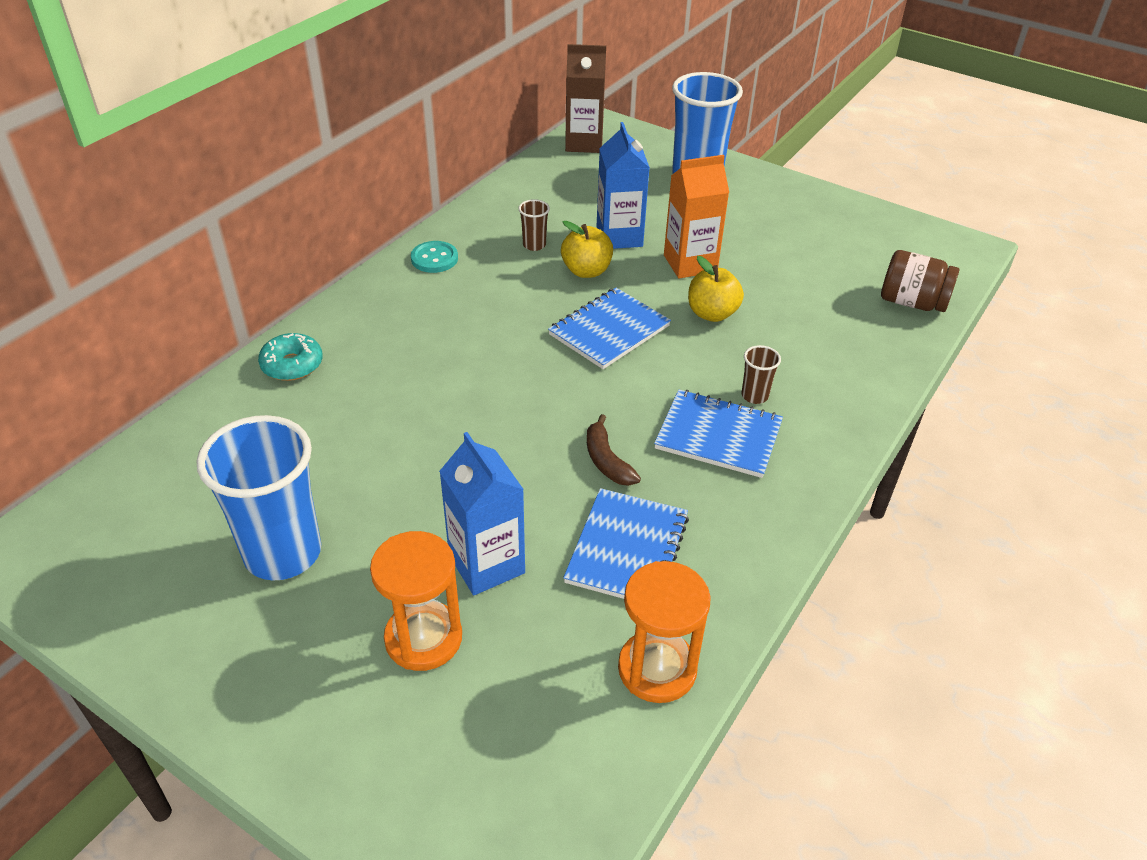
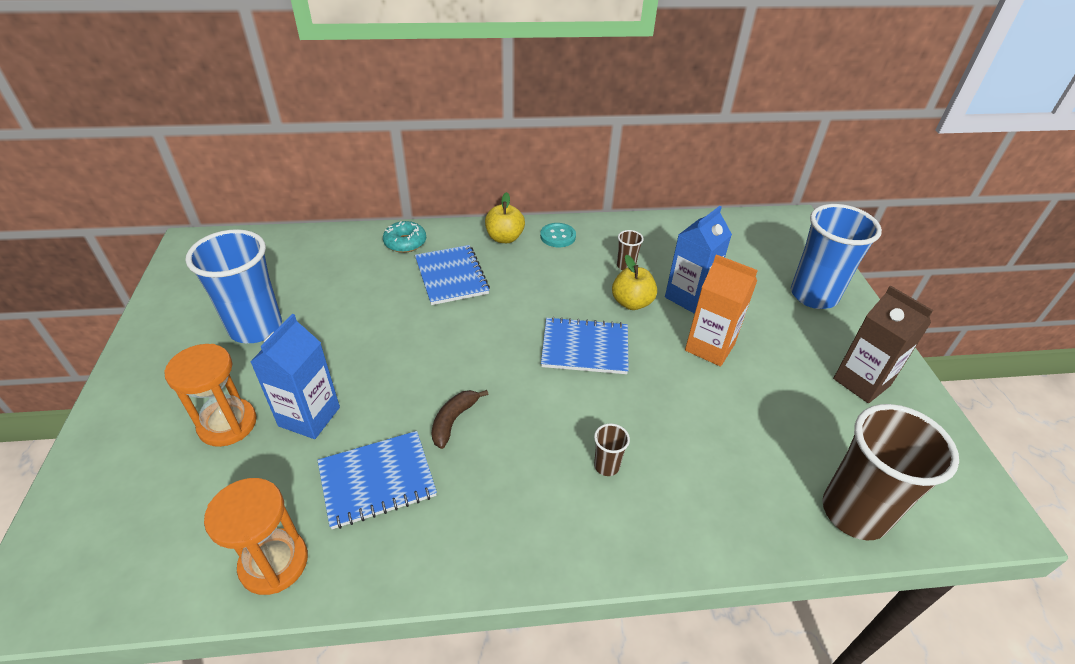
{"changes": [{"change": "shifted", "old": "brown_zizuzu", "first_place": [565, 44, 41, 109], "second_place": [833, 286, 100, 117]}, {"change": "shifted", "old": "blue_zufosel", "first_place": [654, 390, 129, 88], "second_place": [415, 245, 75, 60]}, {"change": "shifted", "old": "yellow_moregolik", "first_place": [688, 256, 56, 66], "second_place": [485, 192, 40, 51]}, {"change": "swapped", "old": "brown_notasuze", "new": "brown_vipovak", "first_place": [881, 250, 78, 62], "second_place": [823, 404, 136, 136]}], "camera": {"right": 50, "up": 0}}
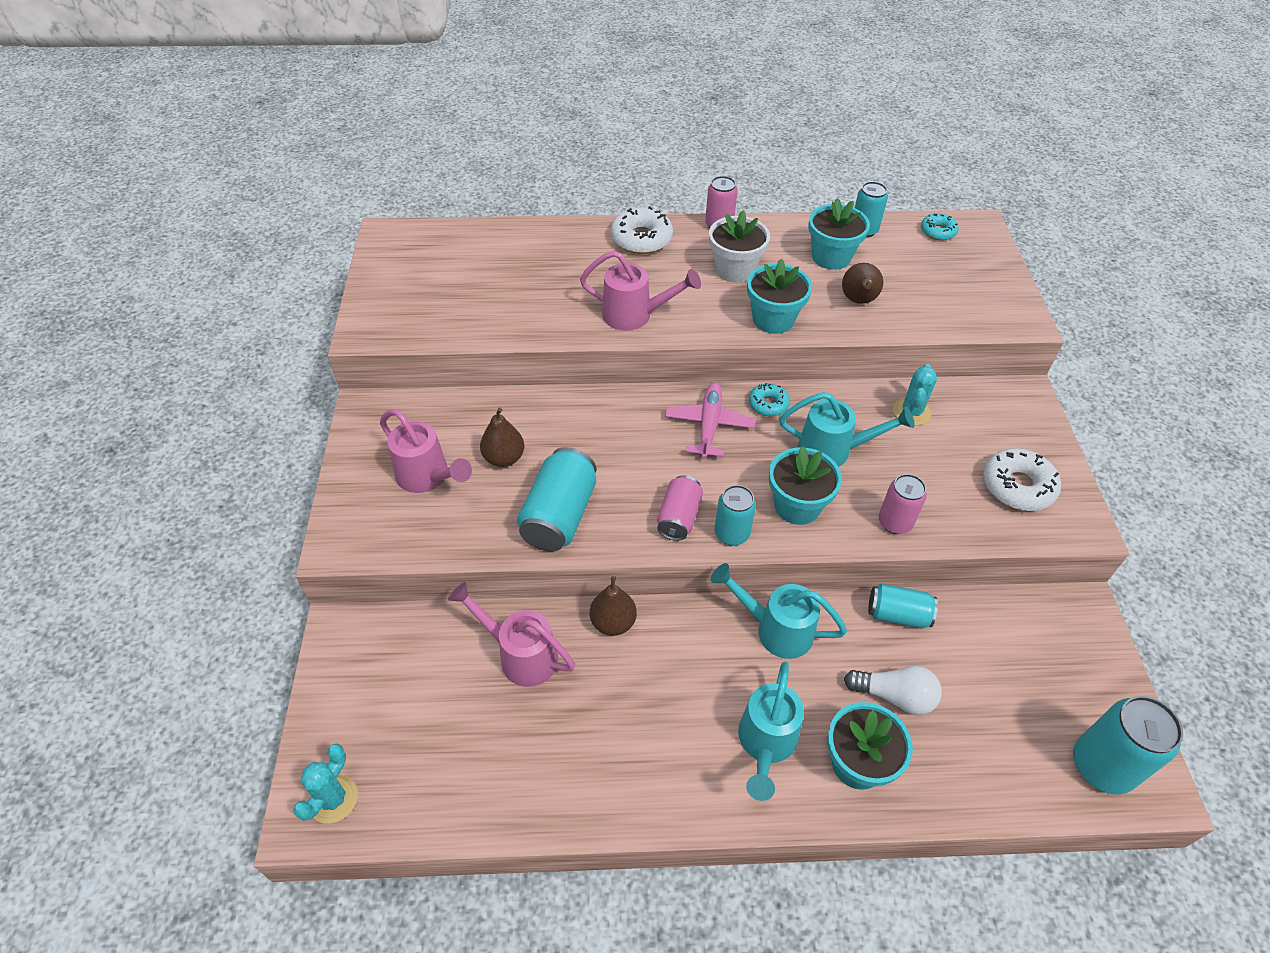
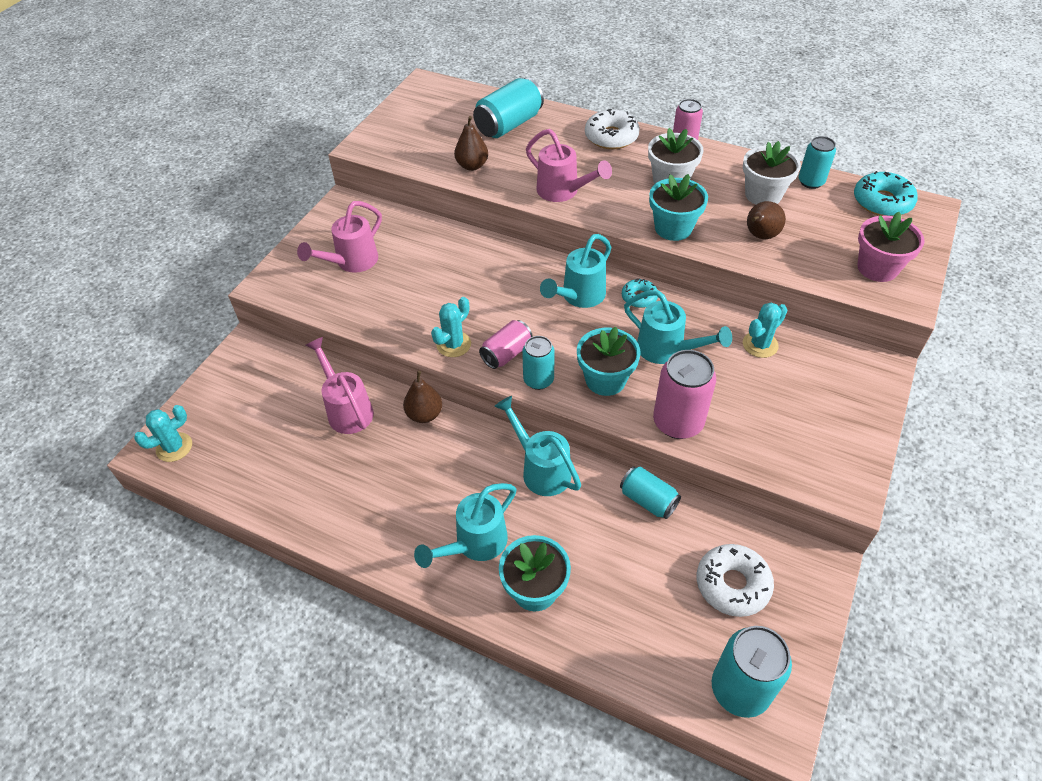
{"changes": [{"change": "gone", "old": "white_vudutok", "first_place": [844, 666, 98, 49]}, {"change": "new", "new": "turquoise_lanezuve", "second_place": [431, 297, 40, 60]}, {"change": "new", "new": "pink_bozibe", "second_place": [857, 212, 68, 70]}, {"change": "shifted", "old": "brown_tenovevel", "first_place": [480, 408, 44, 59], "second_place": [454, 116, 34, 55]}, {"change": "shifted", "old": "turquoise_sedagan", "first_place": [517, 447, 79, 105], "second_place": [473, 77, 71, 61]}, {"change": "shifted", "old": "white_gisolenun", "first_place": [983, 448, 78, 63], "second_place": [697, 544, 77, 73]}, {"change": "swapped", "old": "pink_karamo", "new": "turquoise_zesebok", "first_place": [665, 383, 91, 76], "second_place": [540, 234, 71, 74]}, {"change": "repainted", "old": "turquoise_bozibe", "new": "white_bozibe", "first_place": [808, 198, 62, 72], "second_place": [743, 141, 58, 64]}, {"change": "rotated", "old": "pink_zesebok", "first_place": [380, 409, 92, 84], "second_place": [297, 201, 85, 72], "degrees": 60}, {"change": "scaled", "old": "pink_sedagan", "first_place": [879, 474, 48, 60], "second_place": [653, 350, 63, 89], "factor": 1.59}, {"change": "scaled", "old": "turquoise_gisolenun", "first_place": [921, 213, 38, 28], "second_place": [854, 171, 64, 45], "factor": 1.68}], "camera": {"right": 30, "up": 0}}
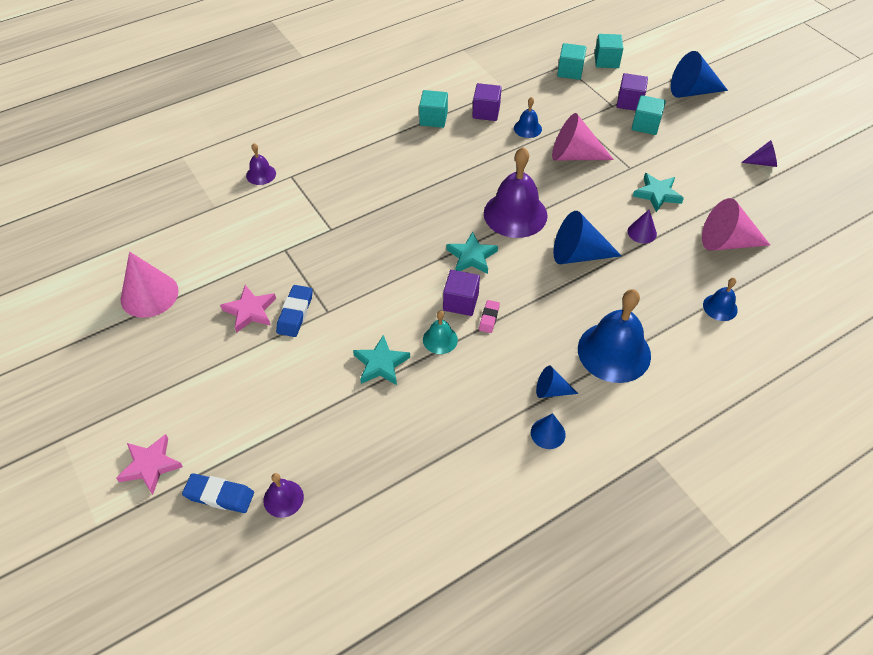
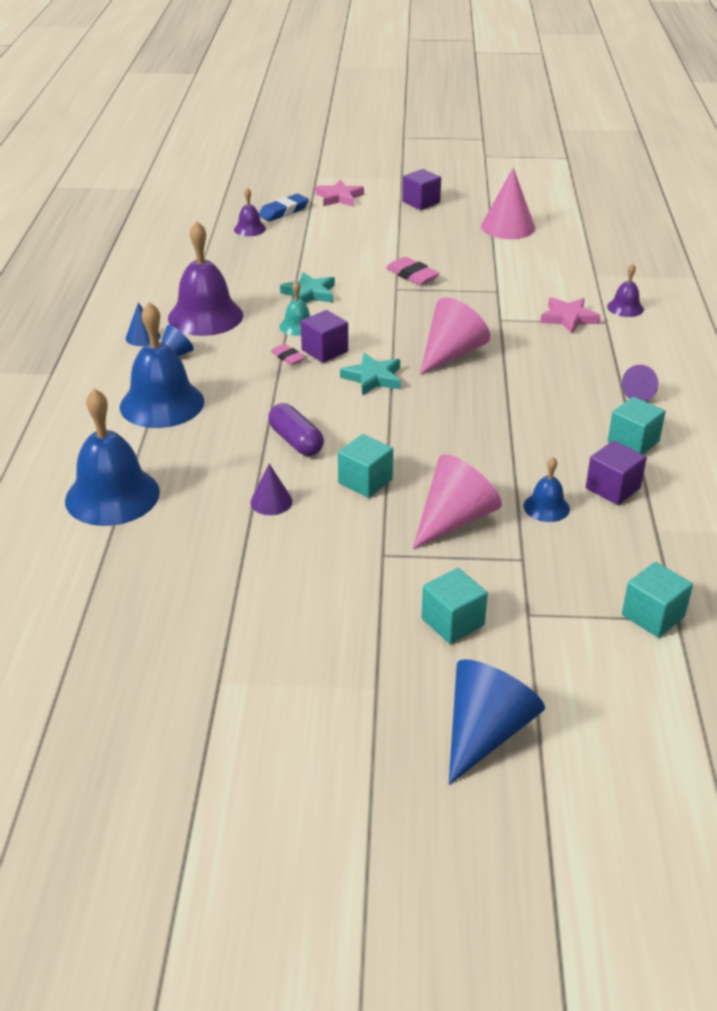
{"changes": [{"change": "gone", "old": "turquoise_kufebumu", "first_place": [633, 173, 51, 39]}, {"change": "shifted", "old": "pink_kufebumu", "first_place": [220, 285, 56, 48], "second_place": [540, 297, 61, 37]}, {"change": "shifted", "old": "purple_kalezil", "first_place": [484, 147, 63, 91], "second_place": [168, 221, 75, 115]}, {"change": "shifted", "old": "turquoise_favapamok", "first_place": [595, 34, 28, 34], "second_place": [338, 434, 55, 64]}, {"change": "shifted", "old": "purple_favapamok", "first_place": [616, 73, 32, 38], "second_place": [402, 169, 39, 41]}, {"change": "shifted", "old": "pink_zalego", "first_place": [702, 198, 68, 53], "second_place": [420, 297, 70, 78]}, {"change": "shifted", "old": "purple_zalego", "first_place": [741, 140, 36, 27], "second_place": [622, 365, 36, 36]}, {"change": "swapped", "old": "blue_zalego", "new": "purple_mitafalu", "first_place": [553, 211, 69, 53], "second_place": [268, 403, 56, 53]}, {"change": "repainted", "old": "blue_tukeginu", "new": "pink_tukeginu", "first_place": [276, 285, 37, 52], "second_place": [386, 257, 54, 28]}, {"change": "scaled", "old": "blue_kalezil", "first_place": [703, 278, 35, 43], "second_place": [65, 388, 95, 138], "factor": 2.06}], "camera": {"right": 125, "up": -15}}
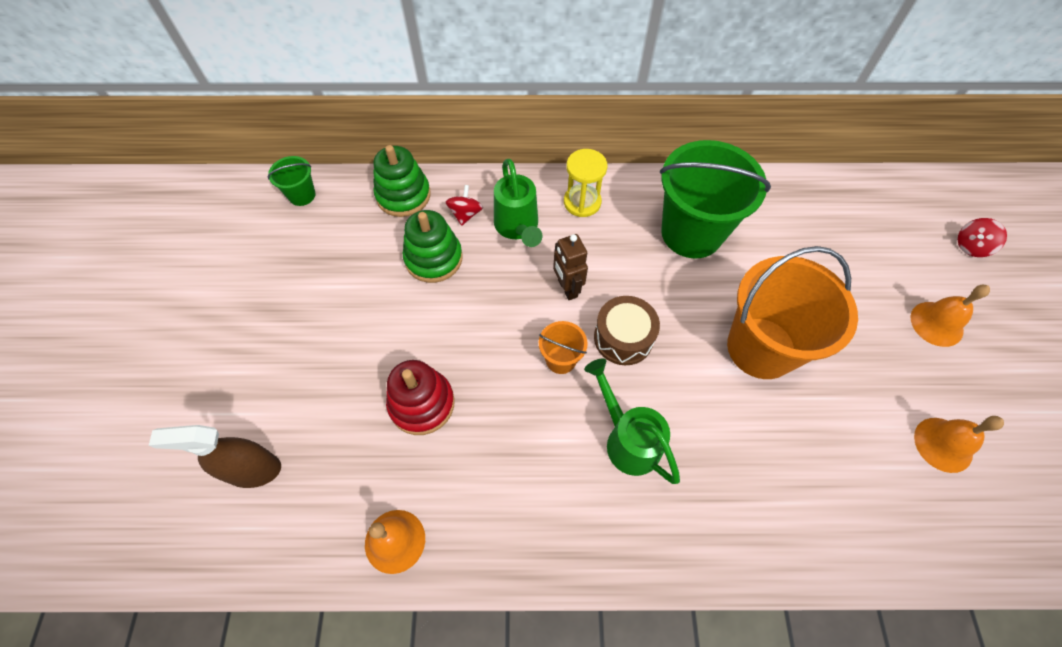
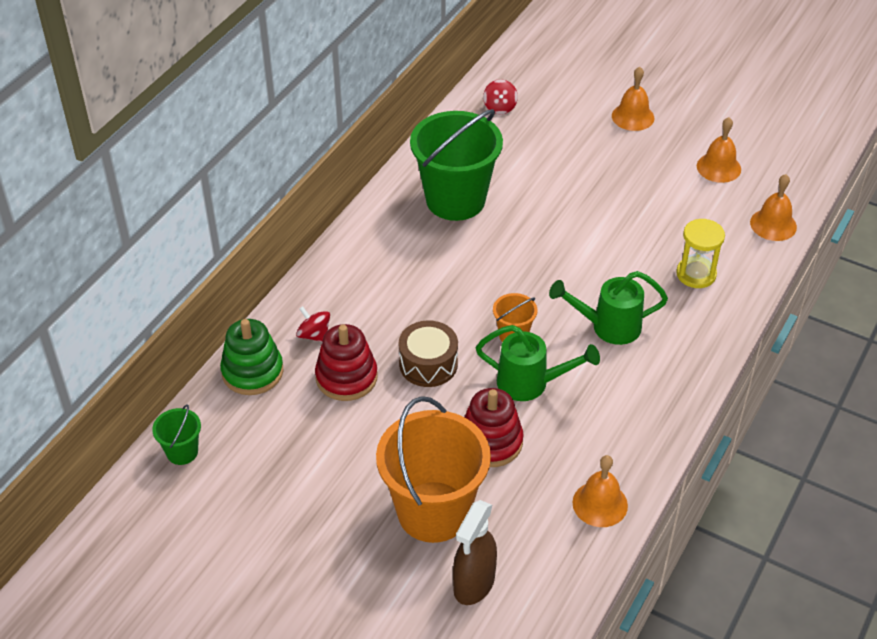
{"changes": [{"change": "gone", "old": "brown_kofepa", "first_place": [553, 234, 35, 66]}, {"change": "new", "new": "orange_kalezil", "second_place": [750, 174, 47, 67]}, {"change": "shifted", "old": "green_zesebok", "first_place": [494, 159, 48, 88], "second_place": [476, 325, 124, 76]}, {"change": "shifted", "old": "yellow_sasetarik", "first_place": [564, 149, 43, 68], "second_place": [676, 219, 49, 69]}, {"change": "shifted", "old": "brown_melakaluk", "first_place": [594, 296, 66, 69], "second_place": [399, 320, 59, 67]}, {"change": "shifted", "old": "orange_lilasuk", "first_place": [727, 246, 131, 133], "second_place": [376, 396, 115, 147]}, {"change": "shifted", "old": "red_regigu", "first_place": [958, 218, 49, 39], "second_place": [483, 79, 35, 35]}, {"change": "repainted", "old": "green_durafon", "new": "red_durafon", "first_place": [403, 210, 60, 73], "second_place": [315, 324, 63, 77]}], "camera": {"right": -60, "up": -15}}
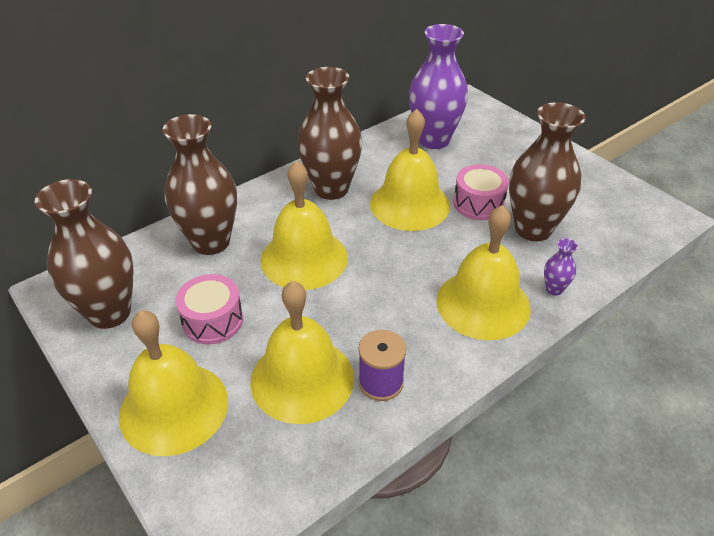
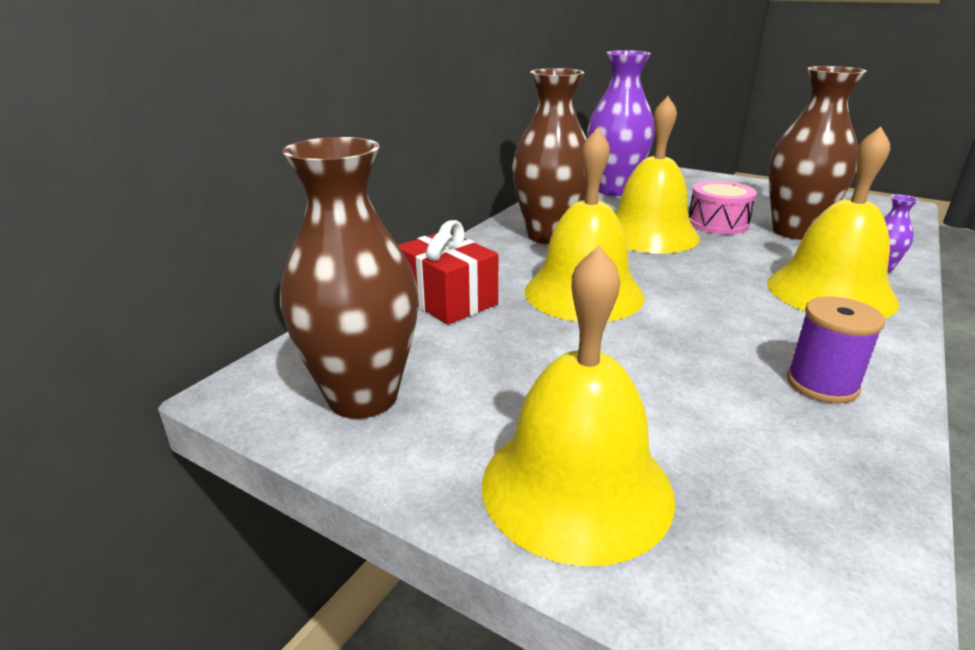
{"changes": [{"change": "gone", "old": "pink_melakaluk", "first_place": [175, 274, 68, 70]}, {"change": "gone", "old": "yellow_kalezil", "first_place": [250, 281, 104, 143]}, {"change": "swapped", "old": "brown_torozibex", "new": "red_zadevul", "first_place": [163, 114, 74, 141], "second_place": [399, 220, 99, 105]}], "camera": {"right": -20, "up": -15}}
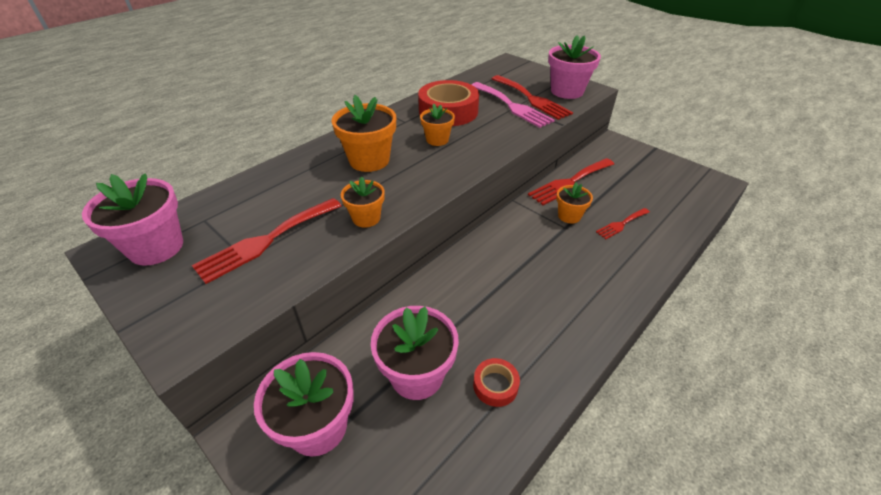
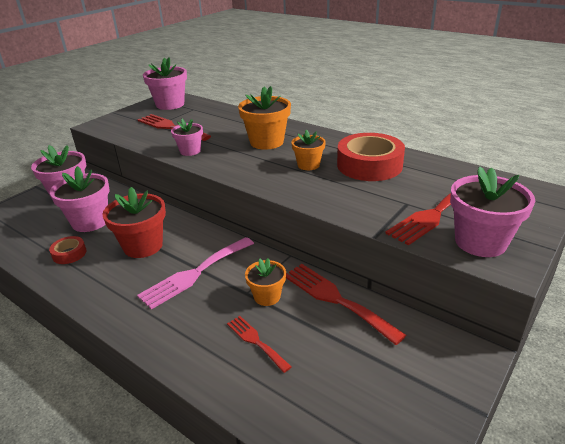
{"changes": [{"change": "new", "new": "red_bozibe", "second_place": [102, 187, 64, 71]}, {"change": "shifted", "old": "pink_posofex", "first_place": [471, 82, 84, 46], "second_place": [137, 237, 117, 73]}, {"change": "repainted", "old": "orange_bozibe", "new": "pink_bozibe", "first_place": [341, 176, 44, 52], "second_place": [171, 119, 32, 37]}], "camera": {"right": 85, "up": -10}}
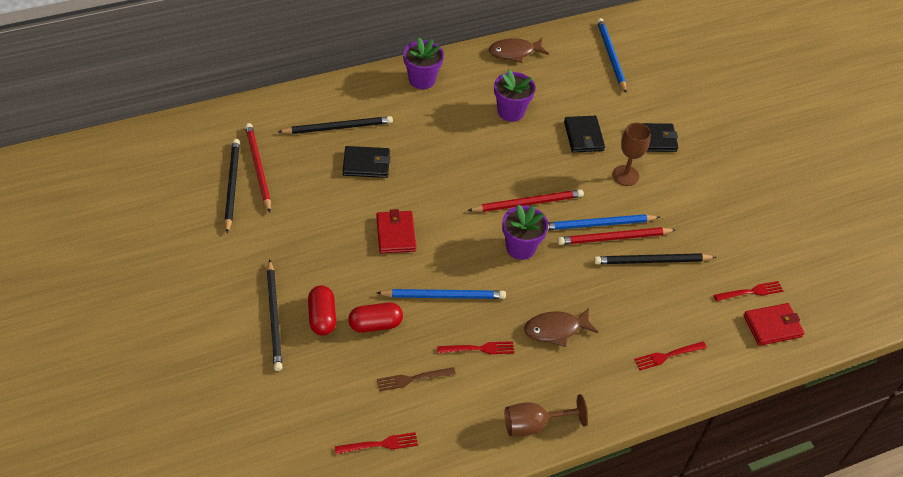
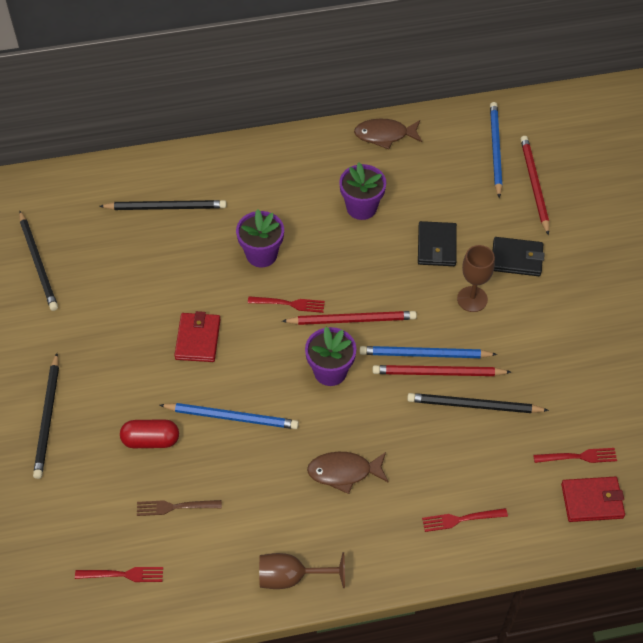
{"changes": [{"change": "gone", "old": "red_mitafalu", "first_place": [308, 285, 28, 51]}, {"change": "gone", "old": "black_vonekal", "first_place": [343, 146, 48, 32]}, {"change": "shifted", "old": "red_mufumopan", "first_place": [245, 123, 26, 90], "second_place": [521, 136, 28, 99]}, {"change": "shifted", "old": "purple_bozibe", "first_place": [403, 38, 41, 51], "second_place": [236, 209, 48, 58]}, {"change": "shifted", "old": "red_posofex", "first_place": [437, 341, 77, 13], "second_place": [248, 296, 77, 17]}, {"change": "rotated", "old": "black_mufumopan", "first_place": [224, 139, 16, 94], "second_place": [19, 211, 39, 100], "degrees": 150}], "camera": {"right": 15, "up": 5}}
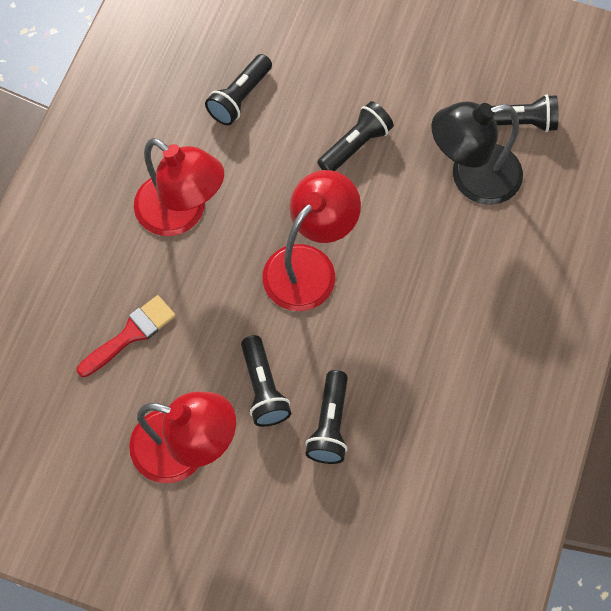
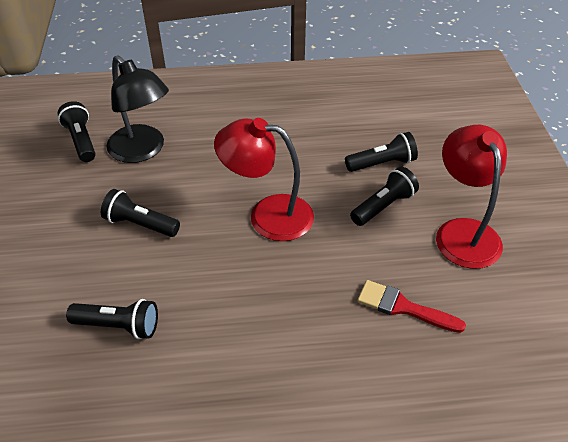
{"changes": [{"change": "gone", "old": "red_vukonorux", "first_place": [134, 138, 90, 98]}], "camera": {"right": -115, "up": -20}}
